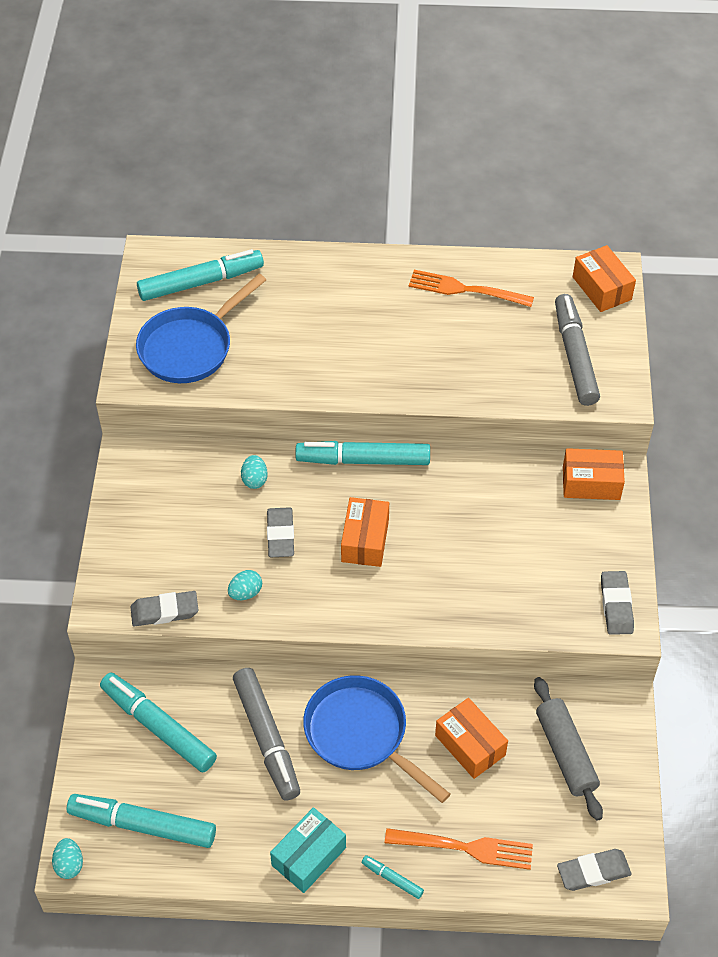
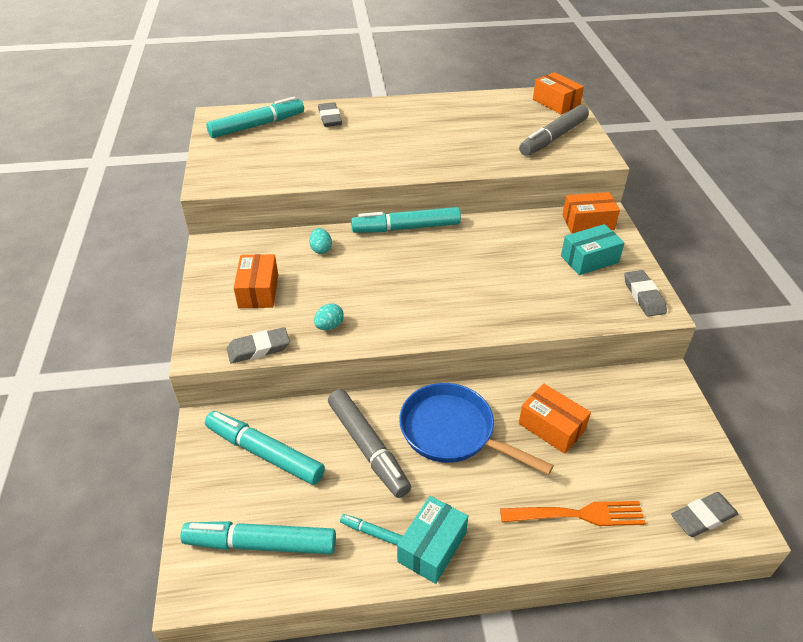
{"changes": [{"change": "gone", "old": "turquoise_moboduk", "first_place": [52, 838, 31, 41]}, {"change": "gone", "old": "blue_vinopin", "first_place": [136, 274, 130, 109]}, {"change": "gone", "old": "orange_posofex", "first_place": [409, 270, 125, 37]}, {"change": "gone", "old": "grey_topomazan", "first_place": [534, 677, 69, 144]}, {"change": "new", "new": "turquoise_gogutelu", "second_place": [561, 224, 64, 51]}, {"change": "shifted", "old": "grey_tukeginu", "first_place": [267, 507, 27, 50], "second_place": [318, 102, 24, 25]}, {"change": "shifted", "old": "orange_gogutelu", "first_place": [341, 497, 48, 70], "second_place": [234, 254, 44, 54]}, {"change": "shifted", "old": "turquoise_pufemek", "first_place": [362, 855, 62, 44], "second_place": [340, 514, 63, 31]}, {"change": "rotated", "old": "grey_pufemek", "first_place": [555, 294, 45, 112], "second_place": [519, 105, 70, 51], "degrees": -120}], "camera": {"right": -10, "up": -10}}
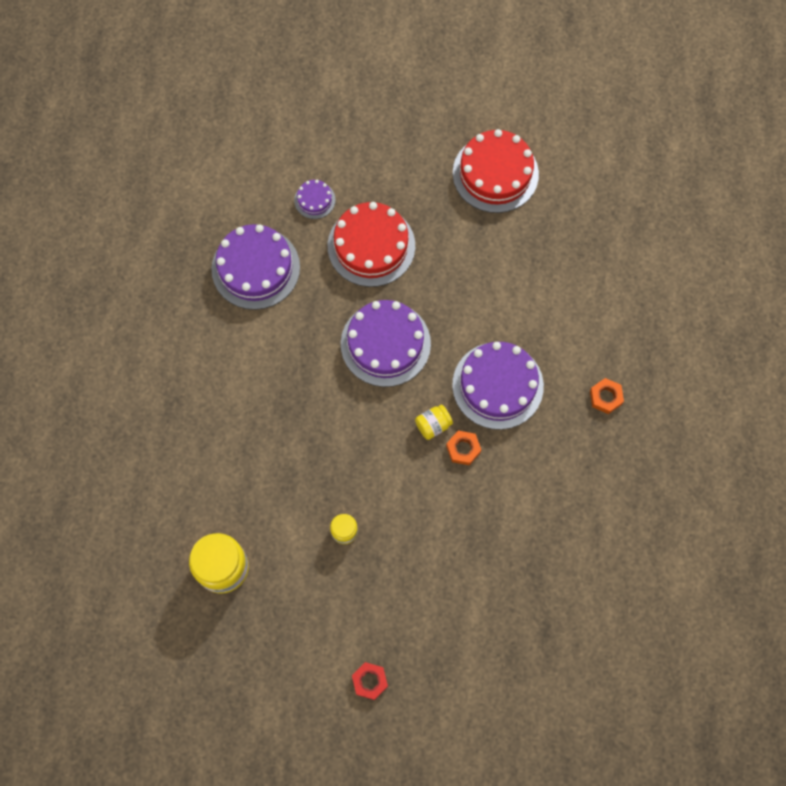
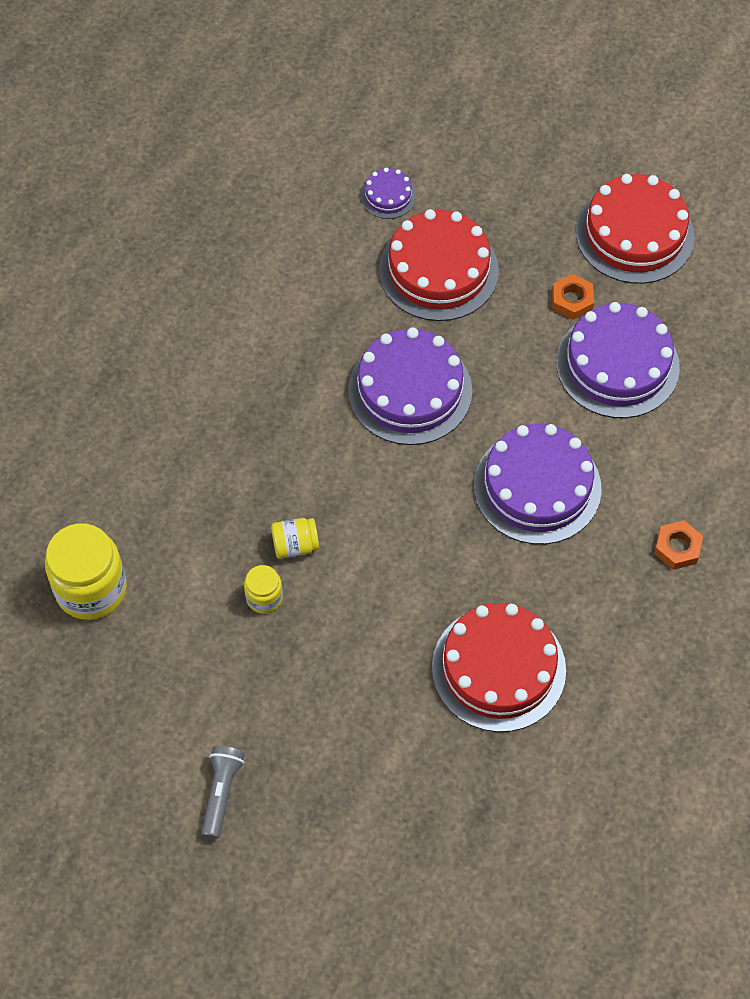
{"changes": [{"change": "new", "new": "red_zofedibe", "second_place": [432, 603, 134, 129]}, {"change": "shifted", "old": "purple_zofedibe", "first_place": [211, 224, 89, 86], "second_place": [556, 302, 124, 116]}, {"change": "shifted", "old": "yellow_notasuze", "first_place": [415, 405, 38, 35], "second_place": [271, 518, 48, 41]}, {"change": "shifted", "old": "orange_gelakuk", "first_place": [446, 430, 35, 35], "second_place": [552, 274, 42, 46]}, {"change": "swapped", "old": "red_gelakuk", "new": "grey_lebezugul", "first_place": [352, 662, 36, 38], "second_place": [201, 746, 44, 93]}], "camera": {"right": 20, "up": -10}}
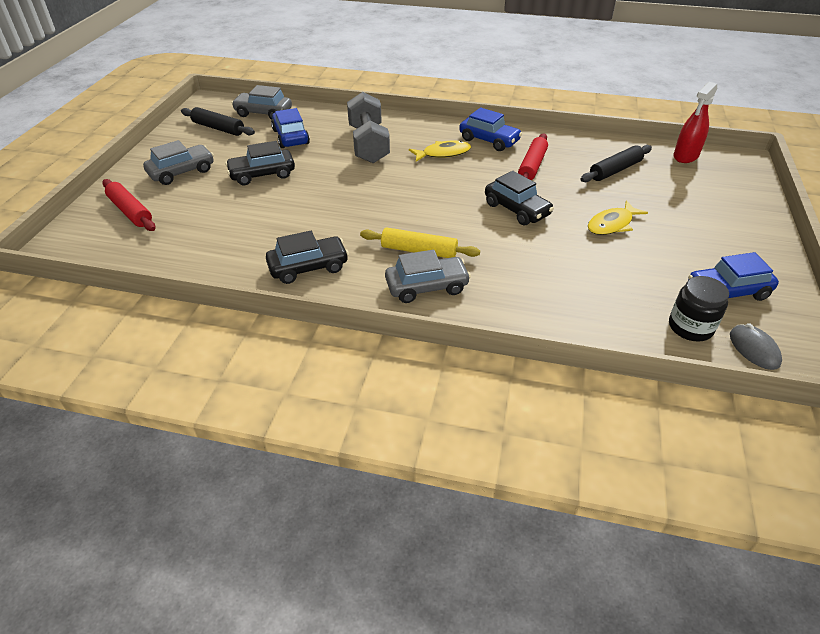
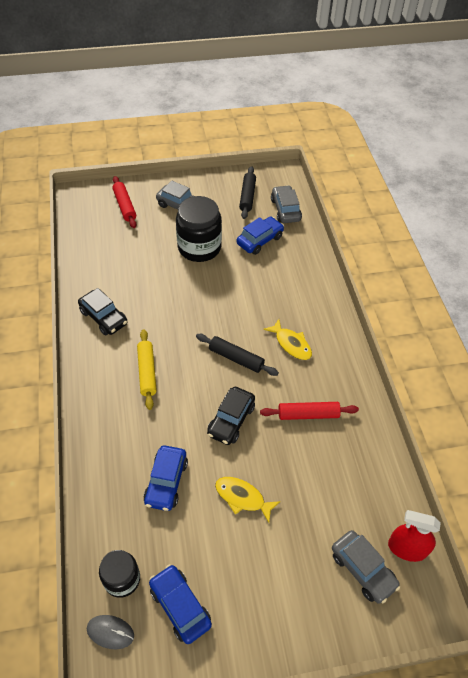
{"changes": [{"change": "gone", "old": "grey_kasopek", "first_place": [347, 92, 43, 71]}, {"change": "shifted", "old": "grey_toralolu", "first_place": [385, 250, 86, 53], "second_place": [332, 530, 68, 74]}, {"change": "shifted", "old": "blue_toralolu", "first_place": [459, 108, 63, 43], "second_place": [143, 445, 45, 66]}, {"change": "shifted", "old": "black_topomazan", "first_place": [581, 145, 71, 37], "second_place": [196, 334, 83, 42]}, {"change": "swapped", "old": "black_toralolu", "new": "black_notasuze", "first_place": [225, 141, 70, 44], "second_place": [176, 196, 46, 66]}, {"change": "rotated", "old": "red_topomazan", "first_place": [102, 179, 54, 52], "second_place": [112, 176, 24, 52], "degrees": -45}, {"change": "rotated", "old": "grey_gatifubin", "first_place": [730, 323, 52, 47], "second_place": [87, 615, 47, 34], "degrees": 60}], "camera": {"right": 65, "up": 10}}
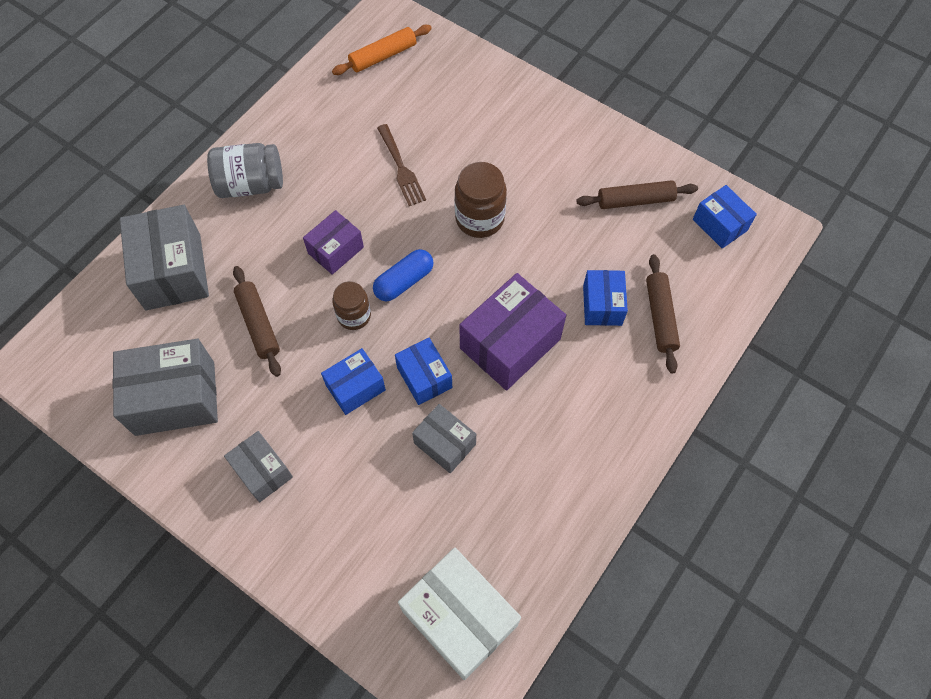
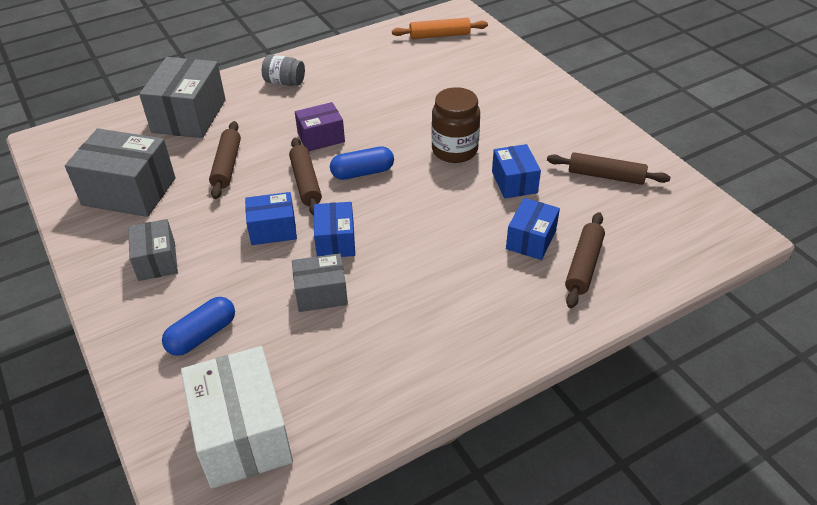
{"changes": [{"change": "gone", "old": "brown_posofex", "first_place": [377, 124, 49, 82]}, {"change": "gone", "old": "purple_gogutelu", "first_place": [459, 273, 107, 118]}, {"change": "new", "new": "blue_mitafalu", "second_place": [162, 297, 73, 59]}, {"change": "shifted", "old": "blue_gogutelu", "first_place": [693, 185, 64, 64], "second_place": [492, 144, 49, 54]}, {"change": "swapped", "old": "brown_notasuze", "new": "brown_topomazan", "first_place": [332, 281, 39, 49], "second_place": [289, 137, 33, 78]}, {"change": "rotated", "old": "grey_gogutelu", "first_place": [412, 404, 64, 69], "second_place": [292, 253, 56, 59], "degrees": -75}, {"change": "scaled", "old": "grey_notasuze", "first_place": [207, 143, 76, 55], "second_place": [262, 54, 43, 32], "factor": 0.66}], "camera": {"right": 25, "up": -20}}
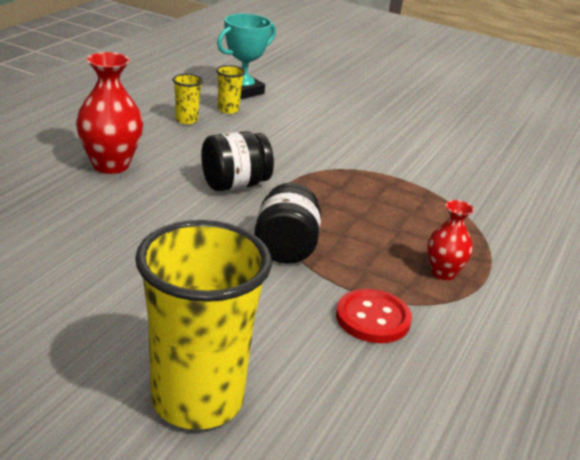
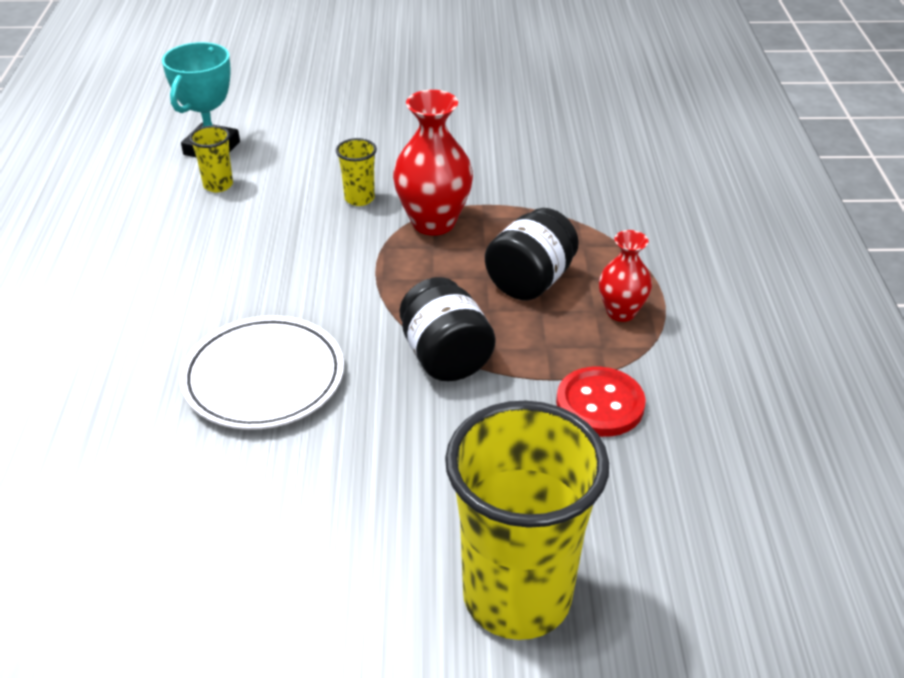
{"changes": [{"change": "new", "new": "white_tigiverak", "second_place": [180, 316, 164, 114]}, {"change": "shifted", "old": "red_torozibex", "first_place": [76, 52, 67, 122], "second_place": [393, 90, 80, 146]}, {"change": "shifted", "old": "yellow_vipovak", "first_place": [173, 74, 30, 50], "second_place": [336, 138, 41, 68]}, {"change": "shifted", "old": "black_notasuze", "first_place": [201, 131, 73, 60], "second_place": [485, 208, 94, 92]}], "camera": {"right": -25, "up": 10}}
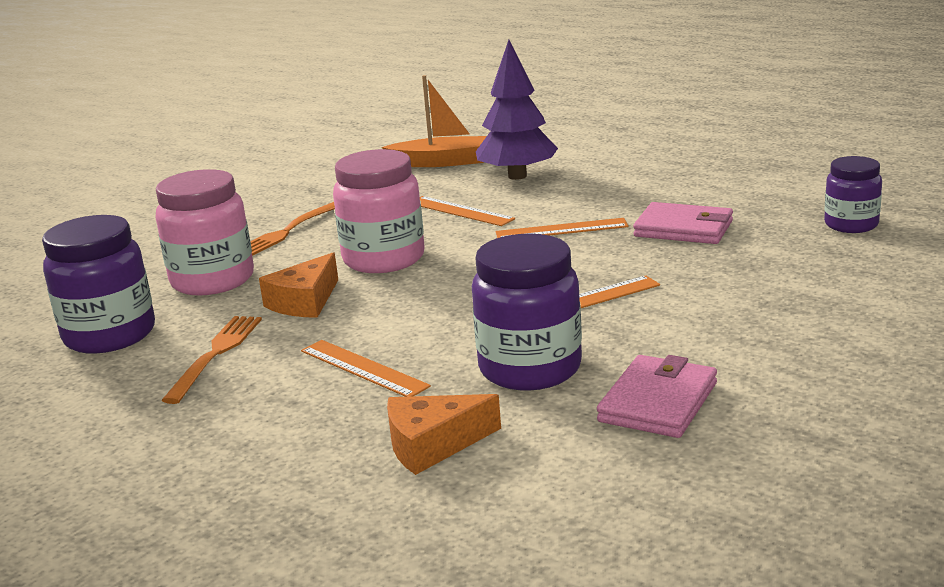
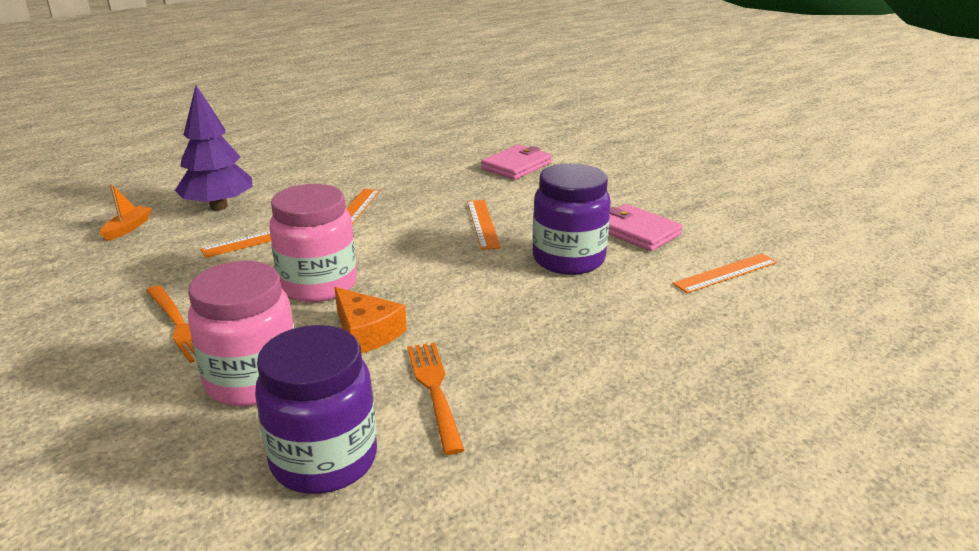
{"changes": [{"change": "gone", "old": "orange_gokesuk", "first_place": [387, 394, 114, 81]}, {"change": "gone", "old": "purple_notasuze", "first_place": [824, 156, 58, 77]}, {"change": "shifted", "old": "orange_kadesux", "first_place": [301, 340, 130, 57], "second_place": [673, 254, 105, 39]}, {"change": "shifted", "old": "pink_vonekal", "first_place": [633, 202, 100, 42], "second_place": [481, 145, 71, 35]}, {"change": "rotated", "old": "orange_posofex", "first_place": [161, 316, 101, 88], "second_place": [407, 343, 57, 112], "degrees": 45}, {"change": "scaled", "old": "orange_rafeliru", "first_place": [382, 75, 105, 92], "second_place": [100, 184, 52, 57], "factor": 0.57}], "camera": {"right": -75, "up": 5}}
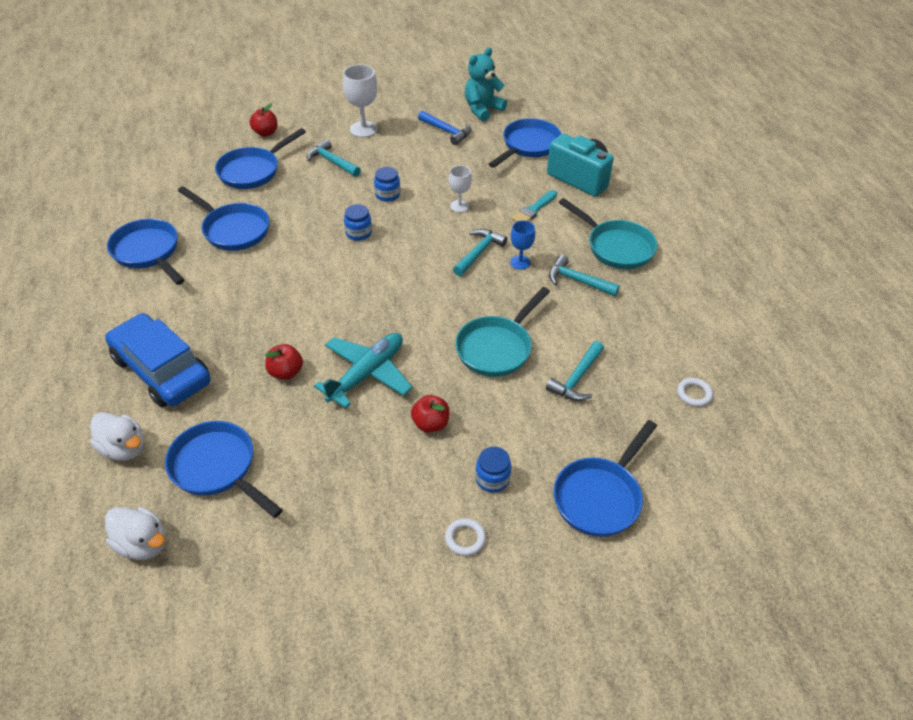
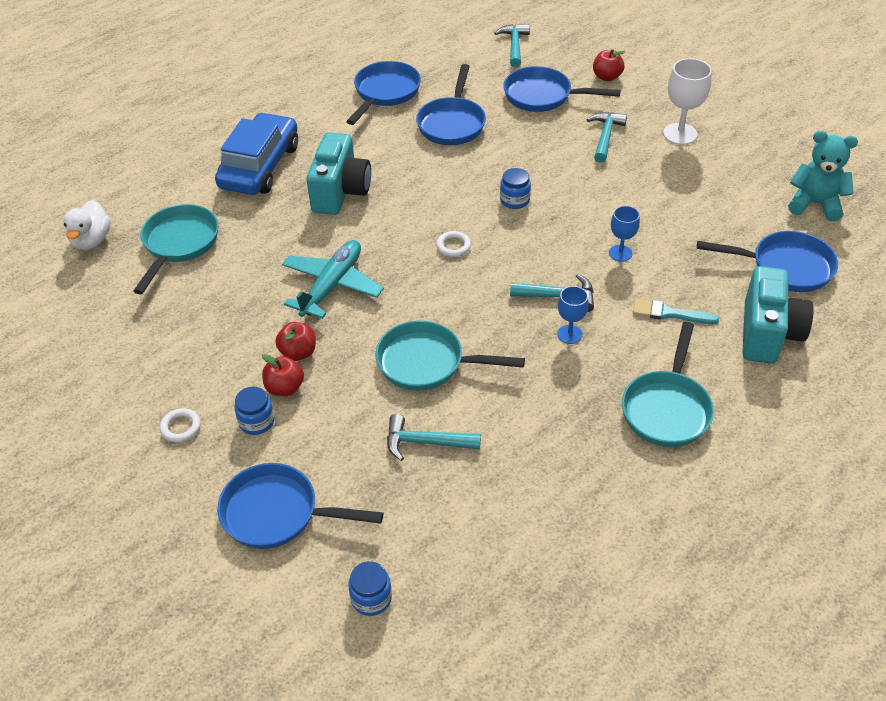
{"changes": [{"change": "gone", "old": "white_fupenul", "first_place": [90, 412, 54, 49]}, {"change": "gone", "old": "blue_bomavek", "first_place": [418, 111, 53, 34]}, {"change": "new", "new": "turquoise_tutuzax", "second_place": [306, 132, 65, 83]}, {"change": "shifted", "old": "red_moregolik", "first_place": [265, 344, 38, 36], "second_place": [262, 354, 42, 42]}, {"change": "shifted", "old": "blue_notasuze", "first_place": [374, 167, 26, 35], "second_place": [348, 561, 44, 55]}, {"change": "shifted", "old": "turquoise_bomavek", "first_place": [549, 255, 71, 41], "second_place": [494, 24, 36, 43]}, {"change": "shifted", "old": "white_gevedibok", "first_place": [677, 378, 36, 29], "second_place": [436, 231, 35, 26]}, {"change": "repainted", "old": "blue_vinopin", "new": "turquoise_vinopin", "first_place": [165, 421, 118, 97], "second_place": [133, 204, 86, 90]}, {"change": "repainted", "old": "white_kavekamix", "new": "blue_kavekamix", "first_place": [449, 165, 23, 47], "second_place": [609, 206, 31, 56]}, {"change": "rotated", "old": "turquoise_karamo", "first_place": [314, 333, 99, 75], "second_place": [282, 240, 102, 79], "degrees": -75}], "camera": {"right": 65, "up": 0}}
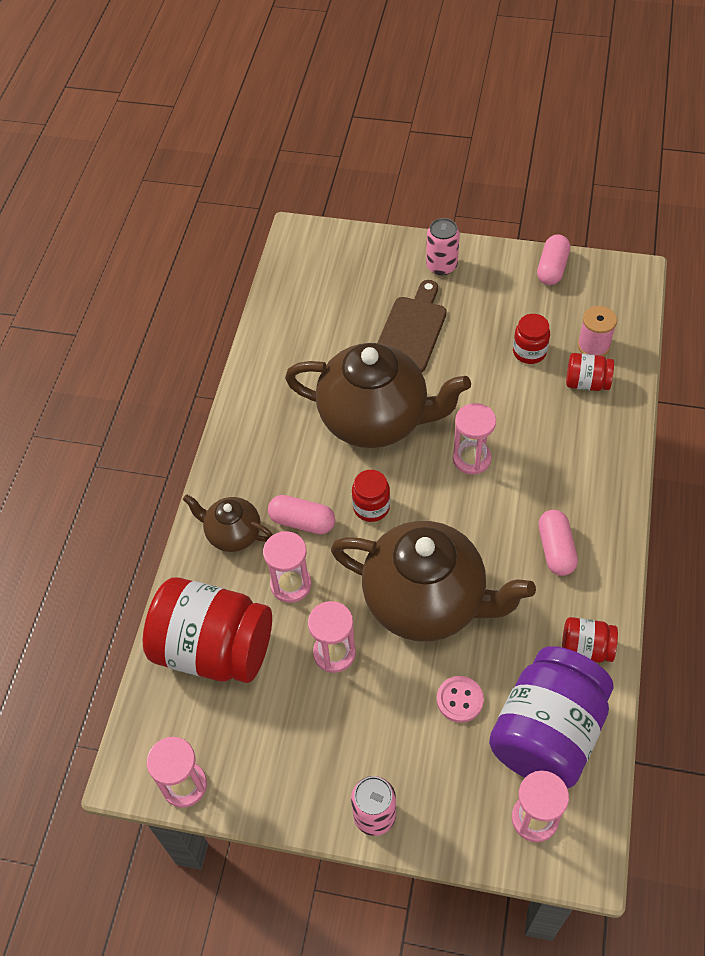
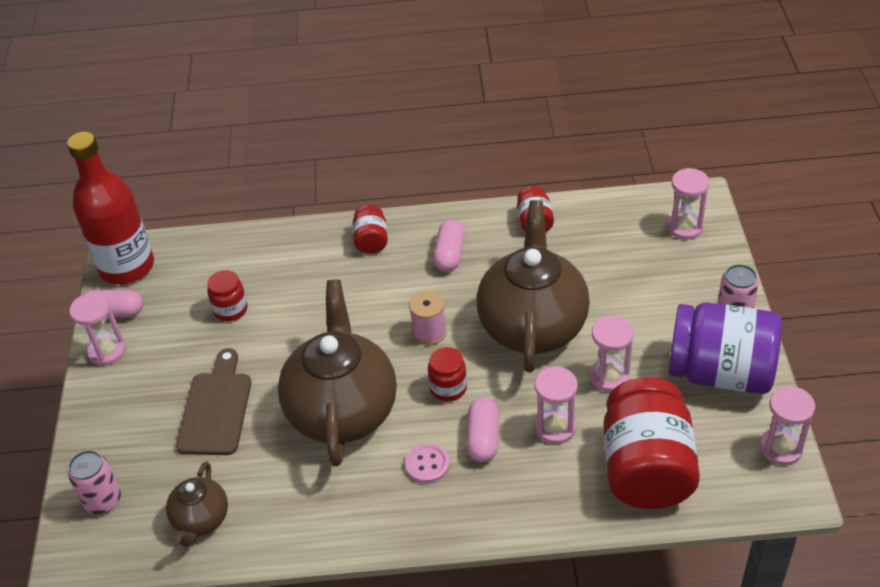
{"changes": [{"change": "new", "new": "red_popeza", "second_place": [67, 132, 87, 153]}, {"change": "shifted", "old": "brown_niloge", "first_place": [183, 494, 90, 58], "second_place": [166, 462, 62, 85]}, {"change": "shifted", "old": "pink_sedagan", "first_place": [426, 218, 34, 57], "second_place": [68, 450, 53, 64]}, {"change": "shifted", "old": "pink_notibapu", "first_place": [437, 676, 47, 47], "second_place": [405, 443, 45, 40]}, {"change": "shifted", "old": "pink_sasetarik", "first_place": [453, 403, 43, 72], "second_place": [69, 293, 57, 73]}, {"change": "shifted", "old": "purple_notasuze", "first_place": [489, 646, 125, 142], "second_place": [668, 302, 114, 92]}, {"change": "shifted", "old": "red_notasuze", "first_place": [566, 353, 48, 38], "second_place": [352, 205, 36, 49]}, {"change": "shifted", "old": "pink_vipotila", "first_place": [577, 306, 40, 50], "second_place": [409, 291, 38, 54]}, {"change": "rotated", "old": "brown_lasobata", "first_place": [378, 280, 69, 93], "second_place": [176, 348, 75, 107], "degrees": 90}, {"change": "rotated", "old": "pink_mitafalu", "first_place": [538, 510, 40, 66], "second_place": [433, 219, 32, 52], "degrees": -60}], "camera": {"right": -105, "up": -10}}
